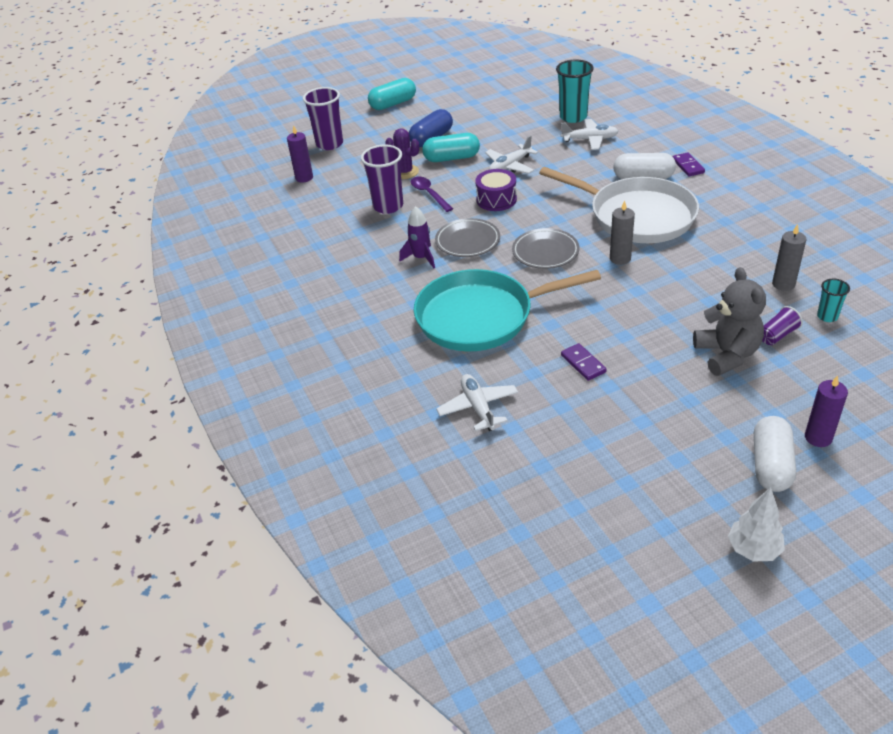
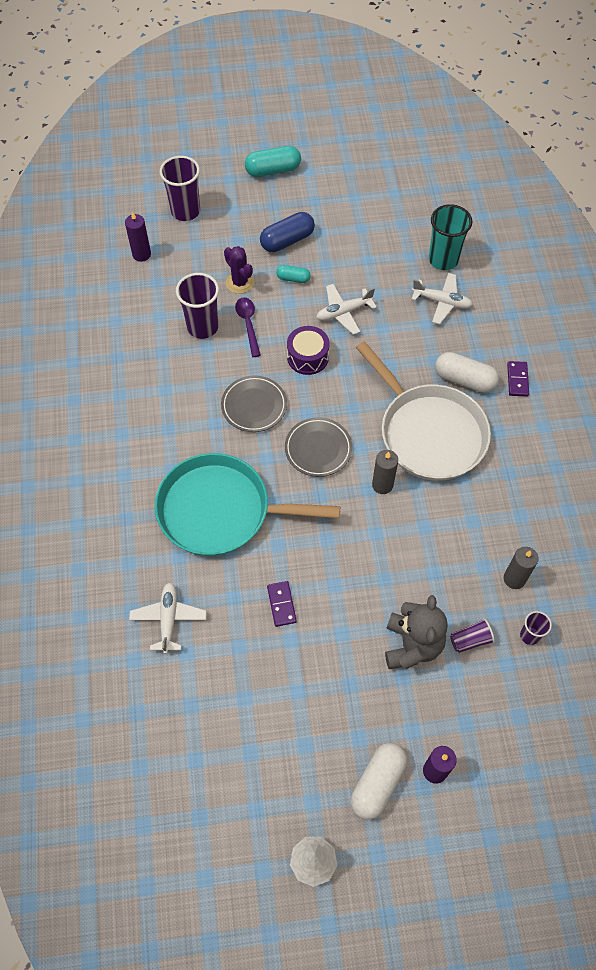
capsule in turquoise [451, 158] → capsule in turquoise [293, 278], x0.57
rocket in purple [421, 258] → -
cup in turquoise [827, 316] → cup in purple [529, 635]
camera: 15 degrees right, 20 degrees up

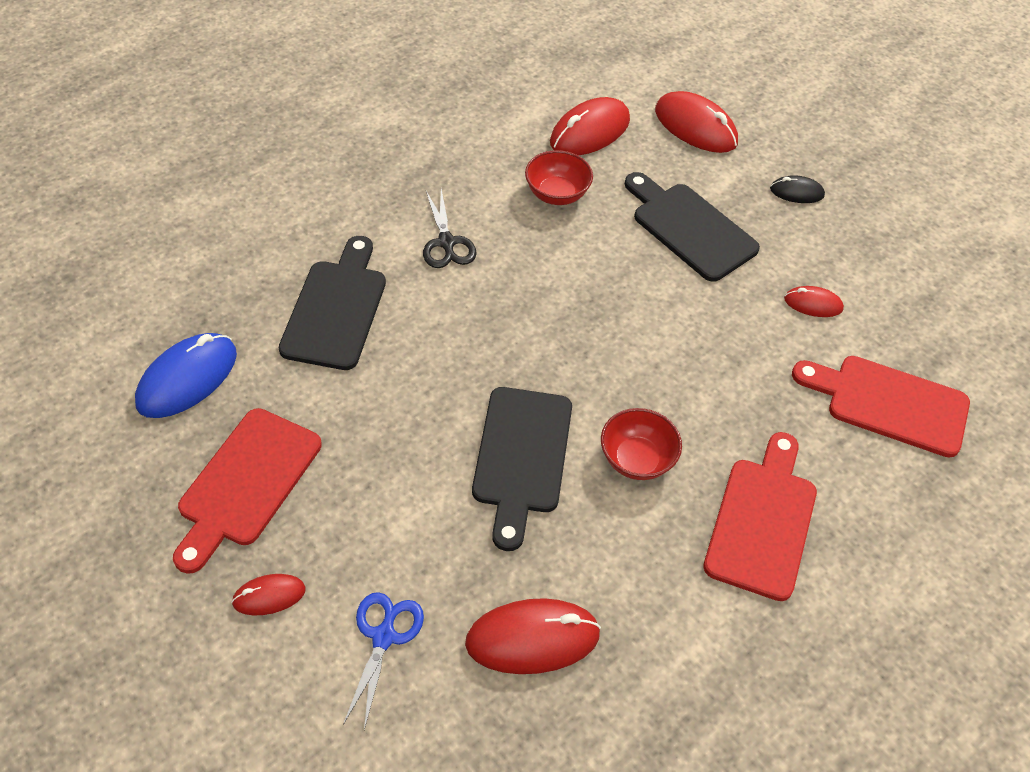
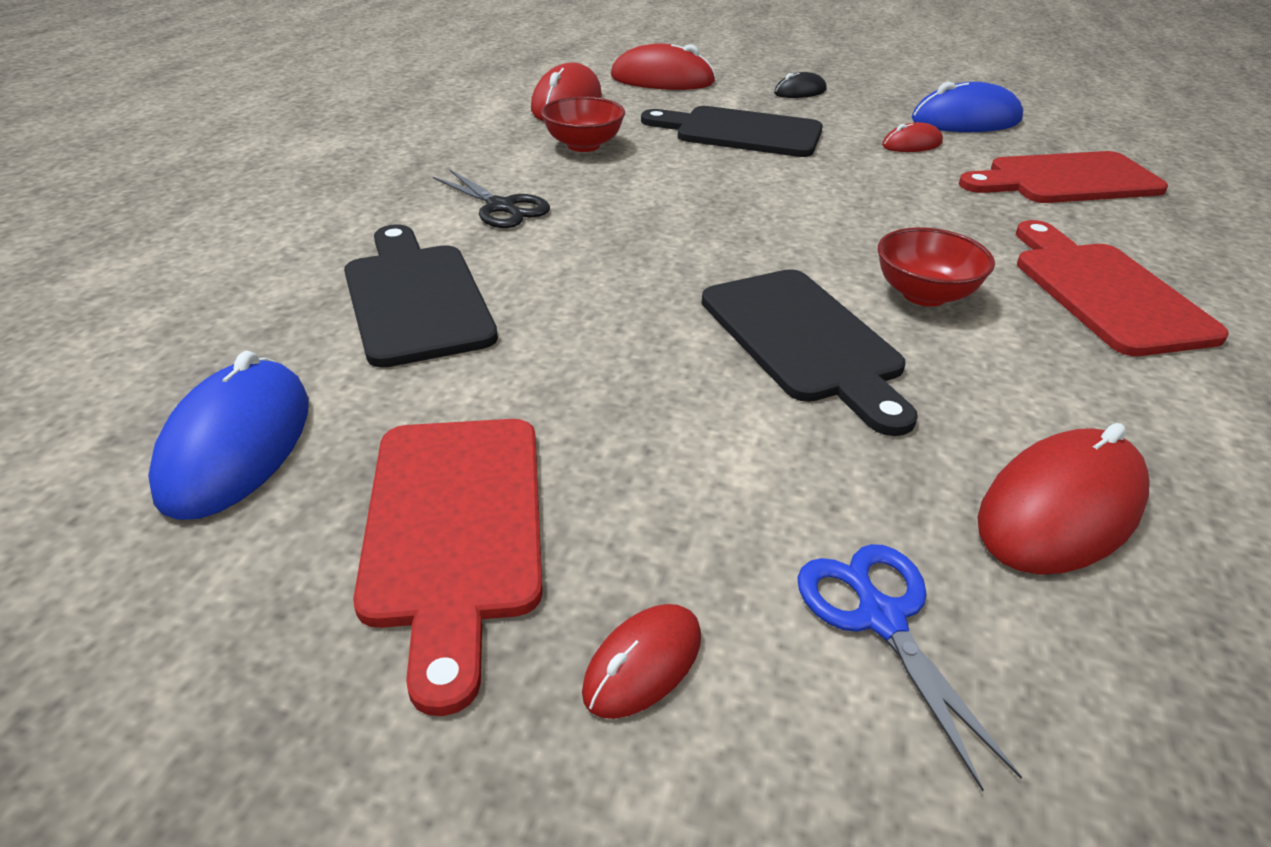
- → mouse in blue [966, 120]
camera: 30 degrees left, 15 degrees down

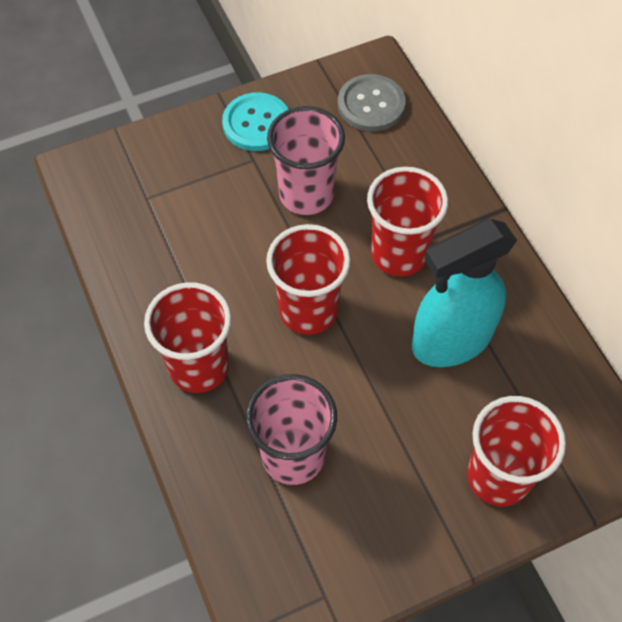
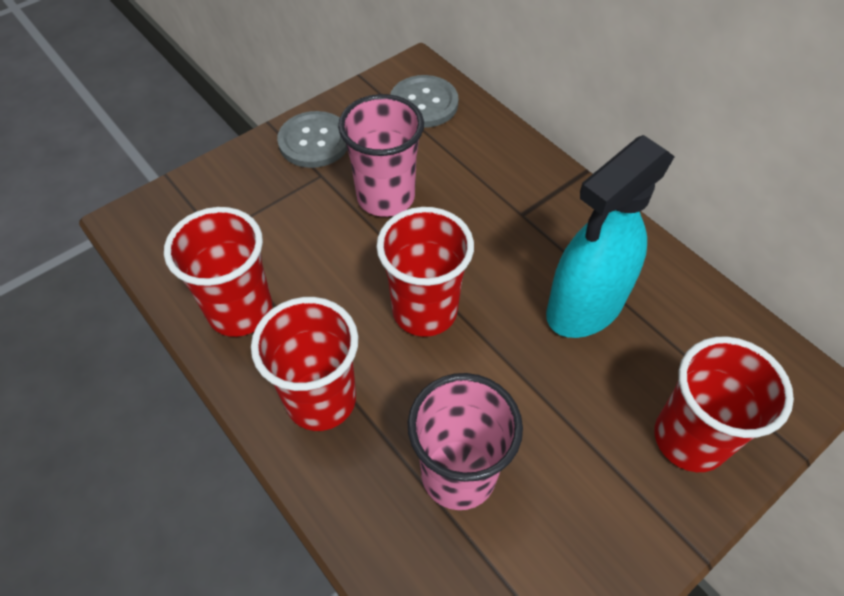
button in turquoise [256, 123] → button in grey [314, 141]
cup in red [399, 254] → cup in red [240, 311], shifted
camera: 15 degrees left, 5 degrees down

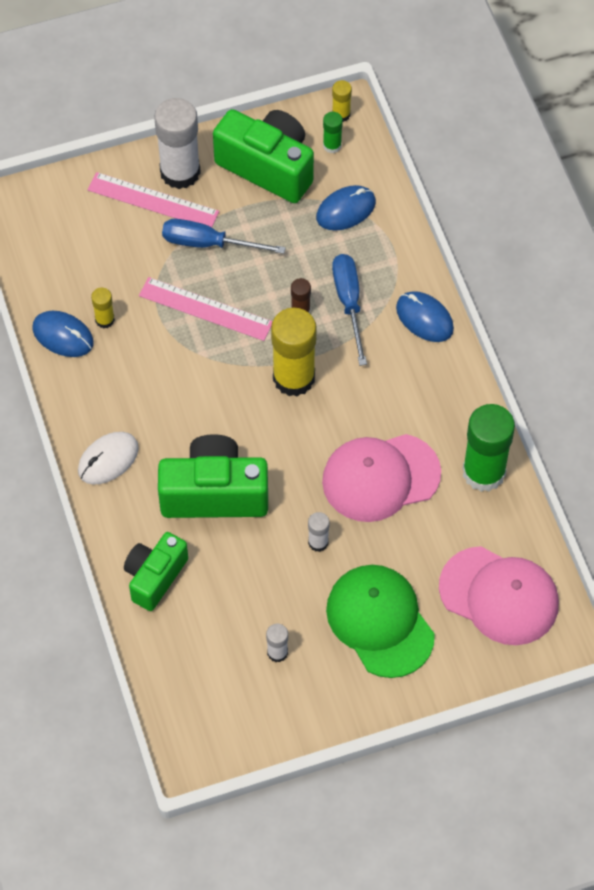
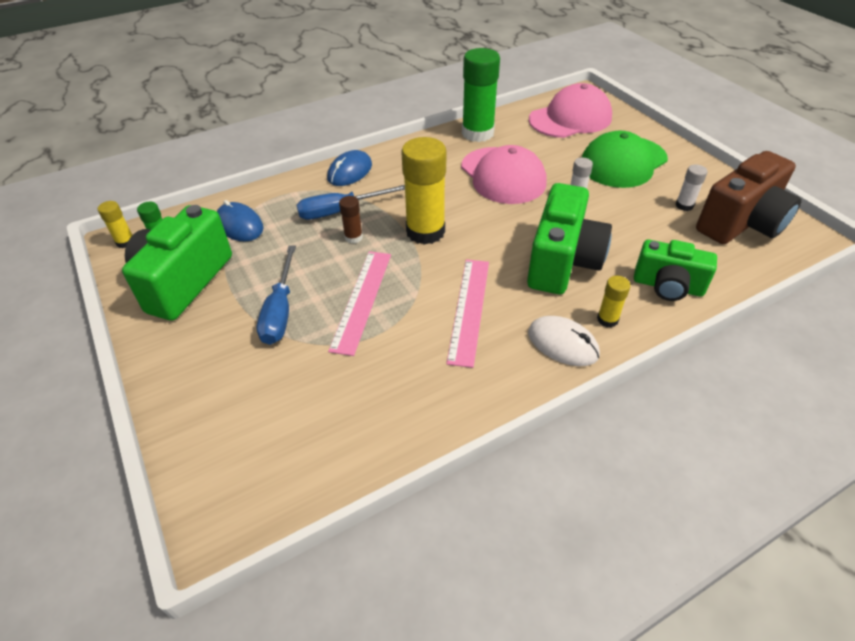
glue stick in white [180, 172] → -
ruler in pink [153, 200] → ruler in pink [469, 309], shifted
glue stick in yellow [105, 320] → glue stick in yellow [607, 319], shifted
mouse in blue [63, 336] → -
camera in green [214, 493] → camera in green [562, 262], 150 degrees counterclockwise
cap in pink [499, 596] → cap in pink [570, 118], 45 degrees clockwise
- → camera in brown [741, 223]
camera: 100 degrees left, 15 degrees down

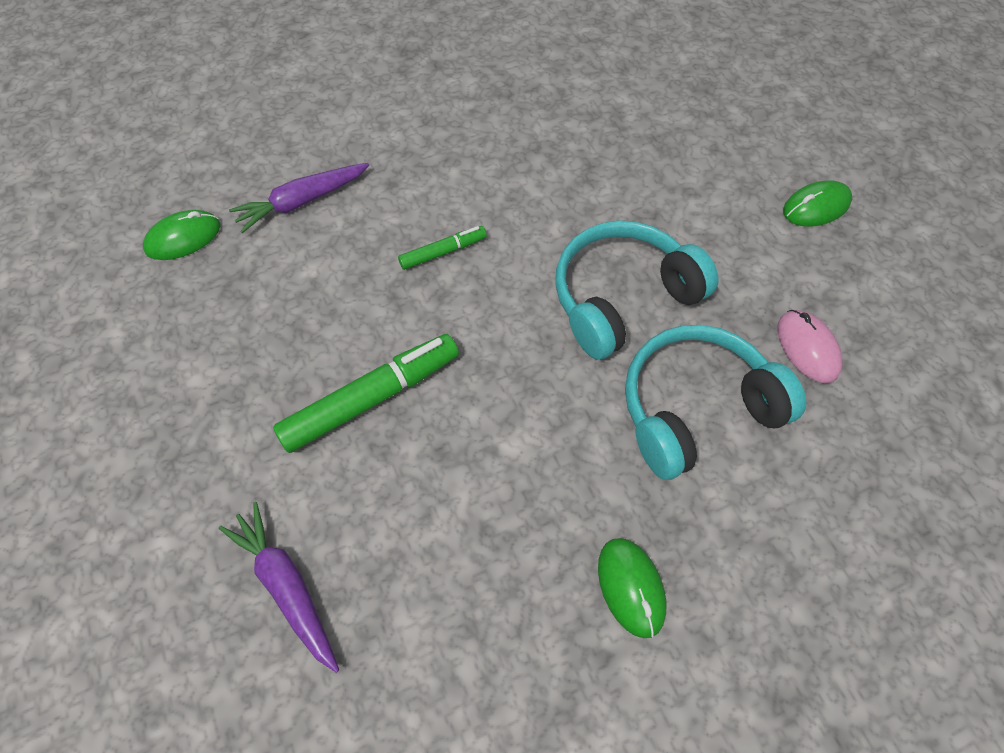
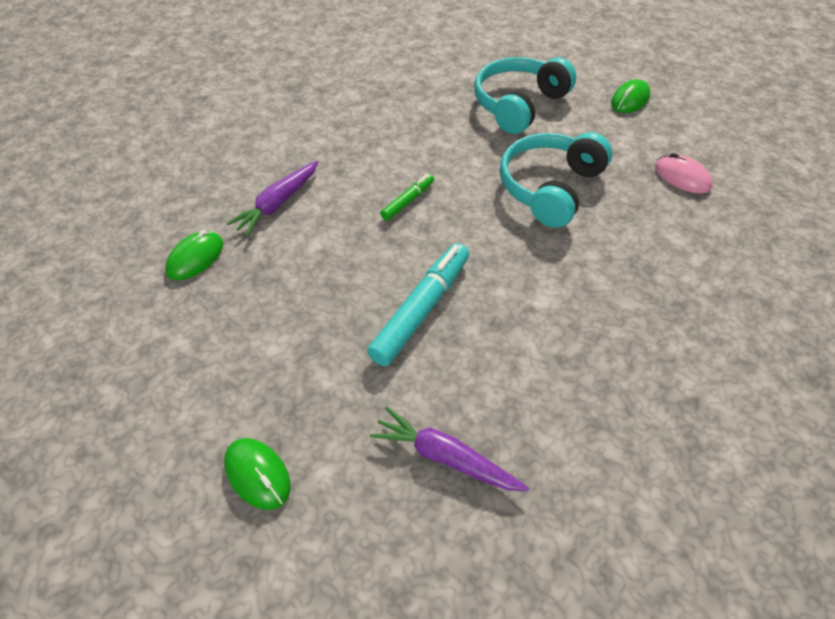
headphones in turquoise [695, 407] → headphones in turquoise [518, 104], shifted
marker in green [372, 398] → marker in turquoise [421, 309]
mouse in green [631, 587] → mouse in green [257, 474], shifted
camera: 25 degrees left, 10 degrees down

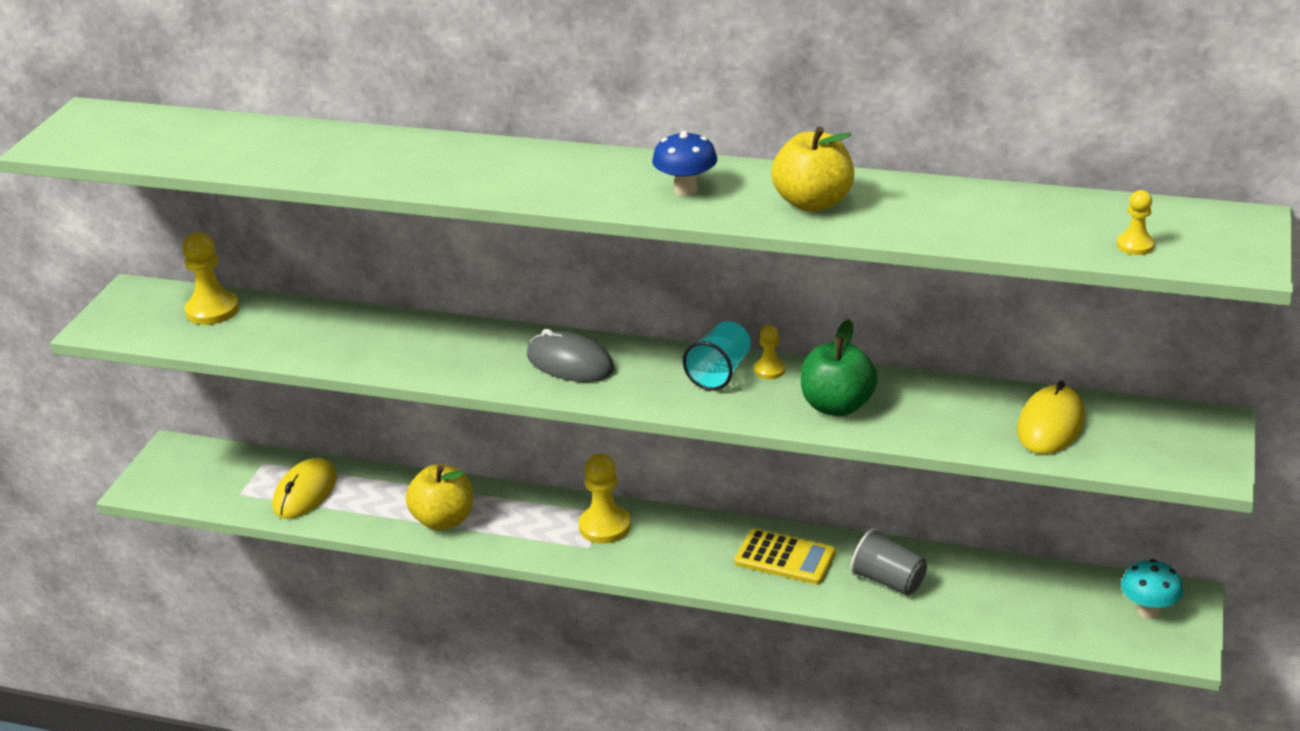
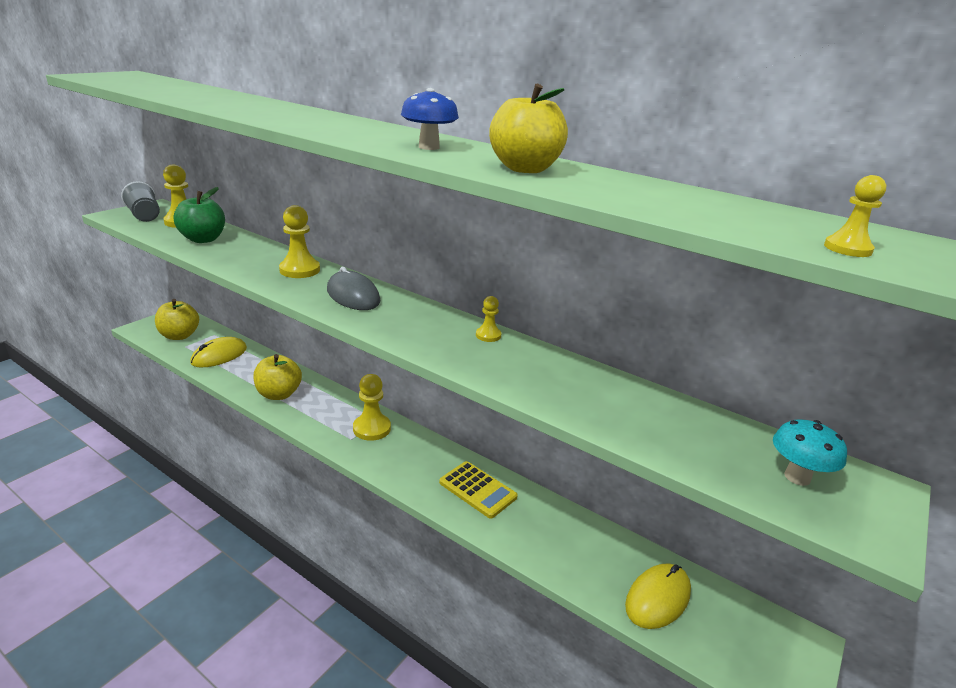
apple in green [837, 406] → apple in green [203, 239], shifted
cup in turquoise [719, 372] → -
mouse in yellow [1051, 424] → mouse in yellow [658, 598], shifted
cup in grey [888, 581] → cup in grey [144, 216], shifted
mushroom in turquoise [1148, 611] → mushroom in turquoise [797, 477], shifted
- → pawn in yellow [300, 270]
- → apple in yellow [179, 336]
camera: 15 degrees right, 5 degrees down

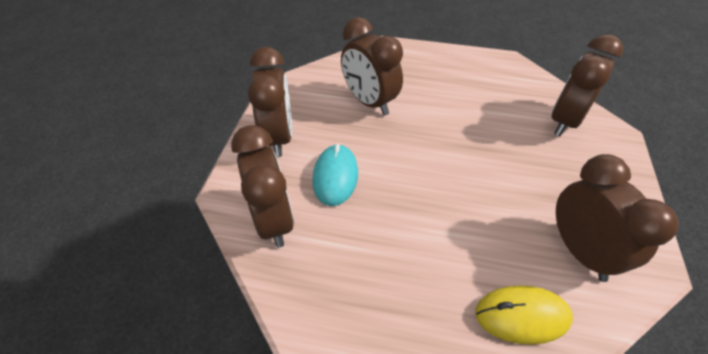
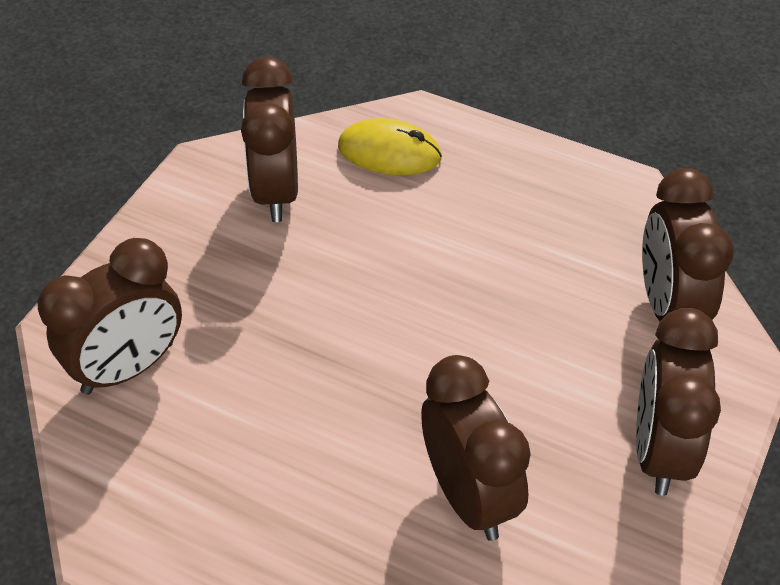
mouse in turquoise [335, 176] → -
camera: 165 degrees left, 0 degrees up

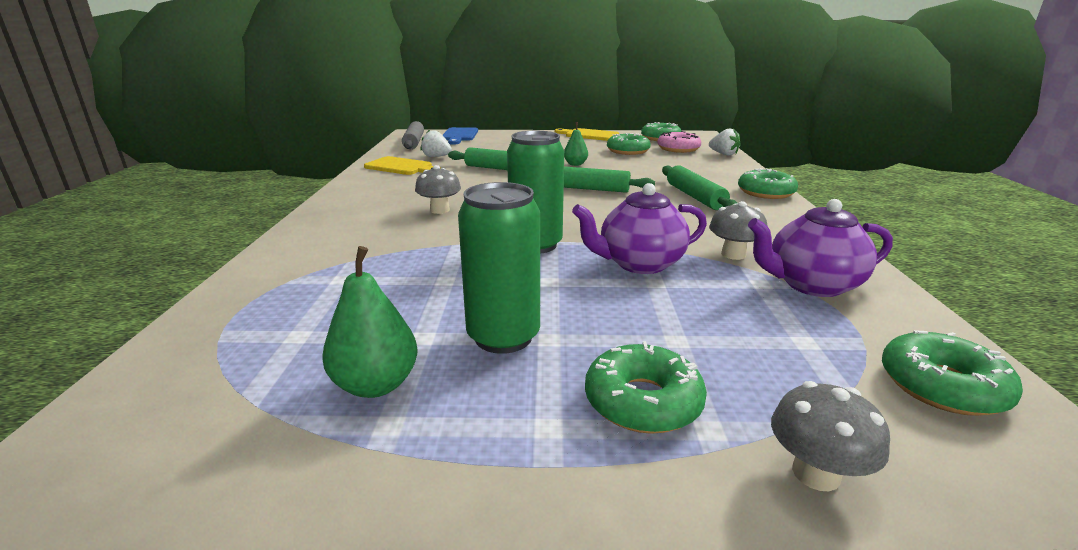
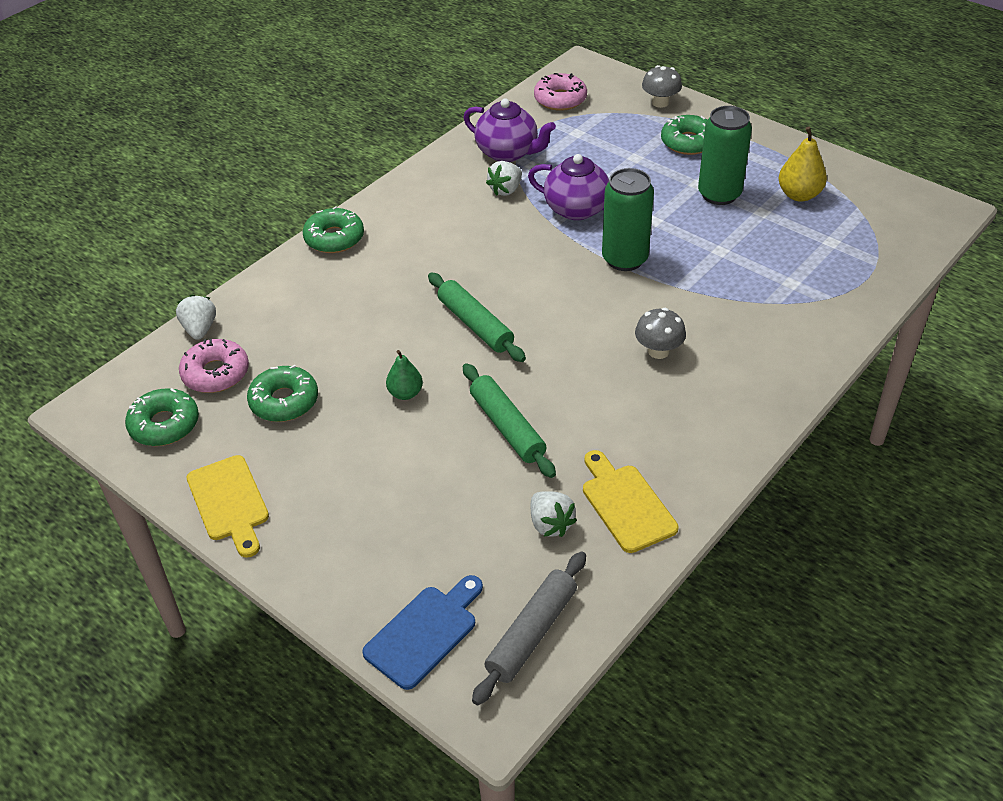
rolling pin in green [694, 197] → -
mushroom in grey [733, 254] → strawberry in white [506, 190]
pear in green [376, 385] → pear in yellow [799, 195]
donut in green [942, 386] → donut in pink [560, 99]
camera: 140 degrees left, 20 degrees up

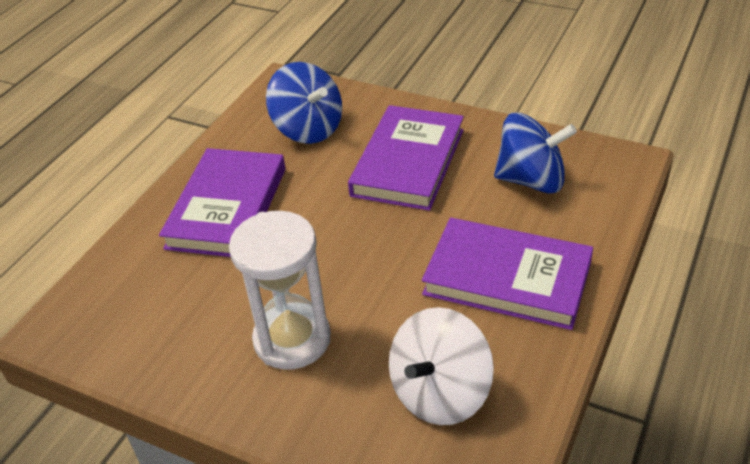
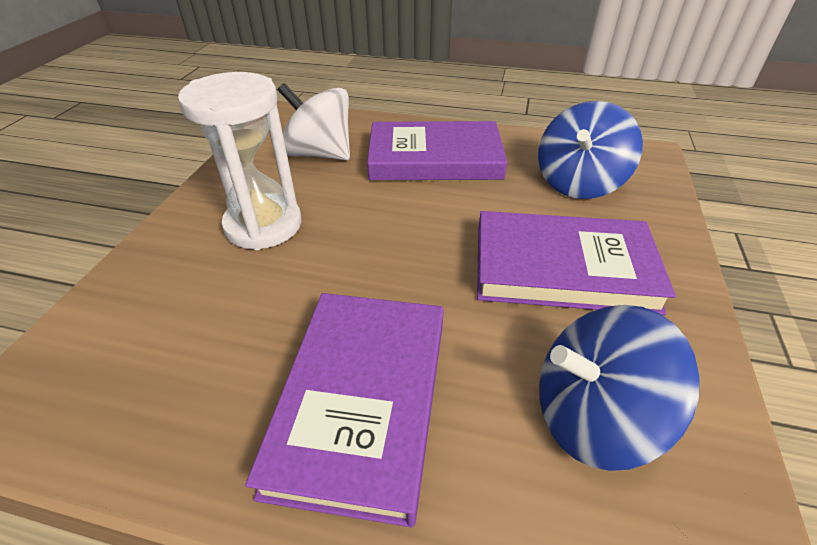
spinning top in blue [531, 180] → spinning top in blue [593, 416], 90 degrees clockwise
spinning top in white [440, 393] → spinning top in white [319, 154], shifted
camera: 75 degrees right, 0 degrees up

